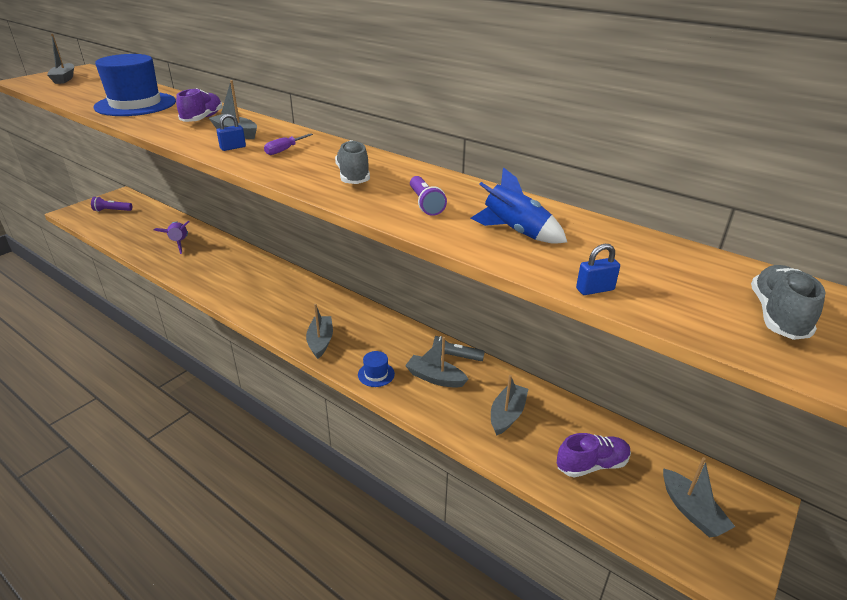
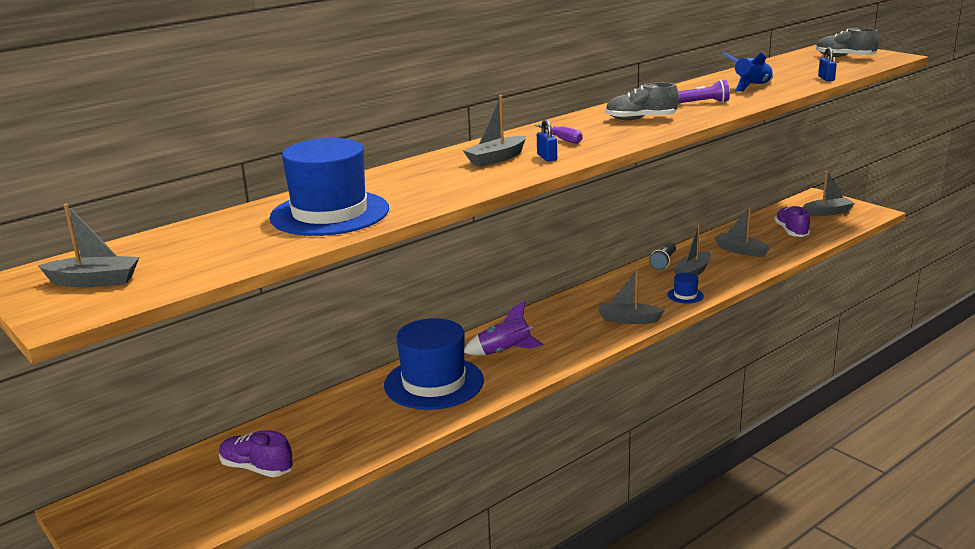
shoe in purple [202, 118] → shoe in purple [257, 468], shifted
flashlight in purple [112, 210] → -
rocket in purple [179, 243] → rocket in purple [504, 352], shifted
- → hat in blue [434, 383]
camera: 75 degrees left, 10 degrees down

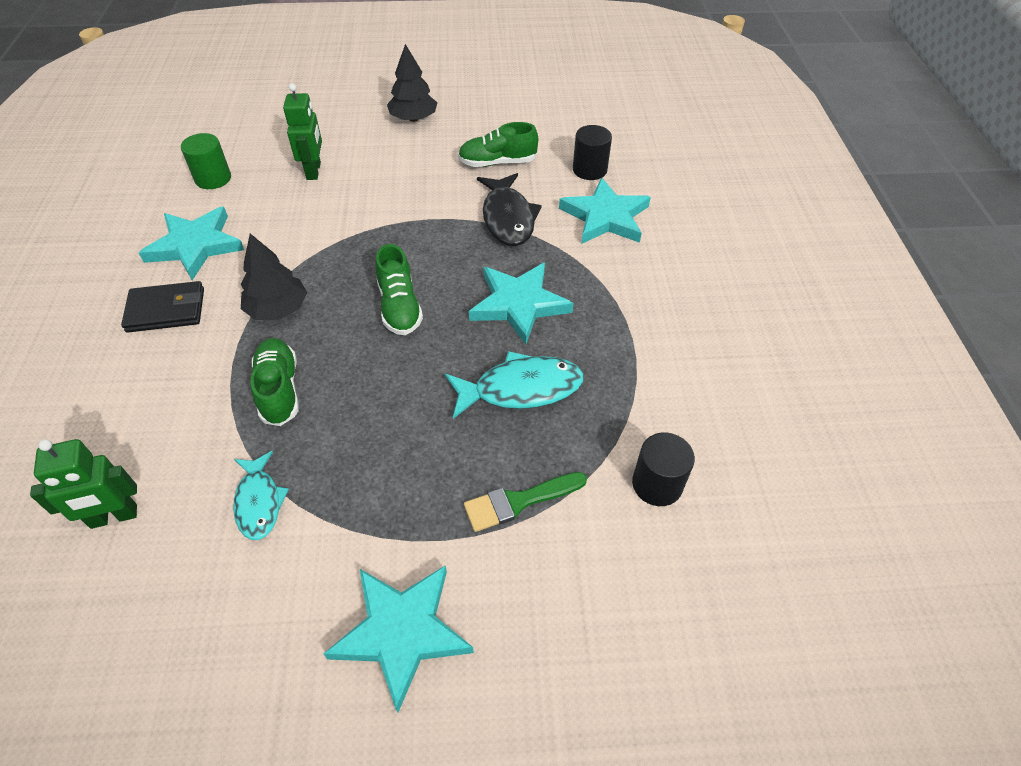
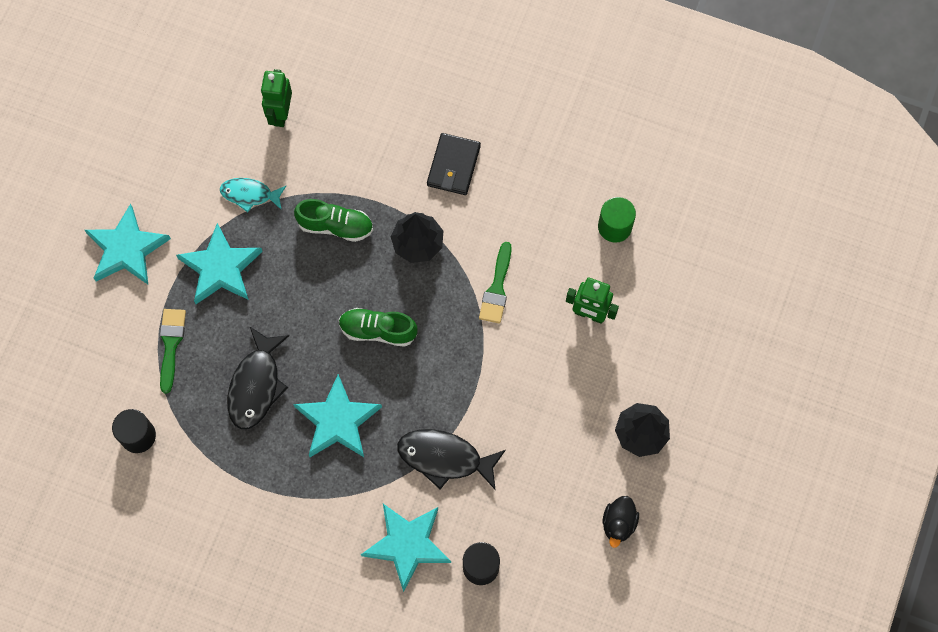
shoe in green [497, 162] → -
star in turquoise [195, 246] → star in turquoise [220, 268], shifted
fish in turquoise [521, 389] → fish in black [256, 385]
- → brush in green [497, 288]
- → duck in black [618, 523]
camera: 115 degrees right, 20 degrees up

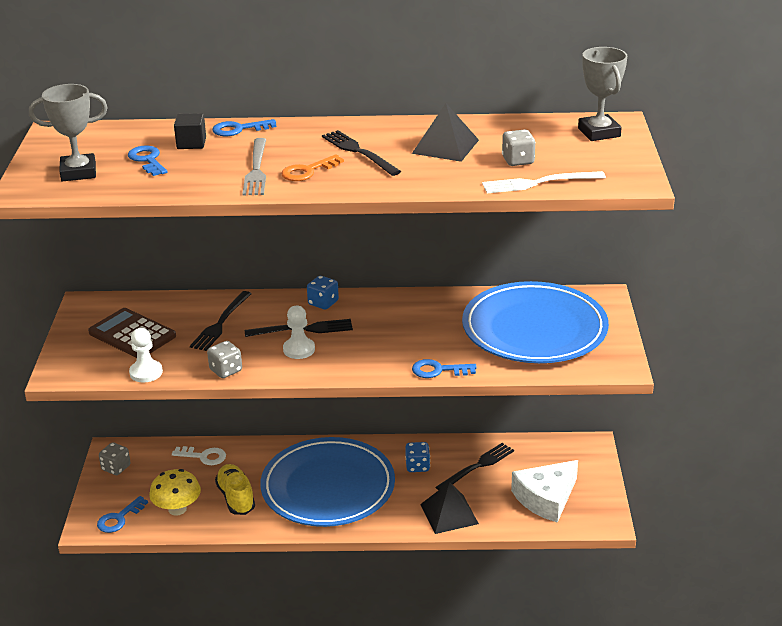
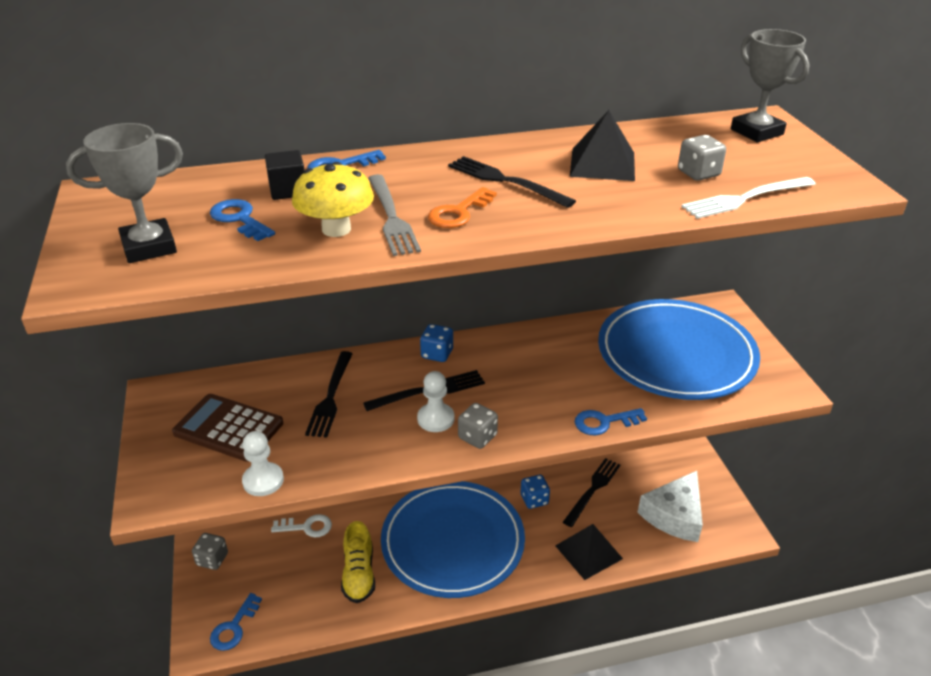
dice in grey [226, 370] → dice in grey [477, 437], shifted
shoe in yellow [236, 498] → shoe in yellow [359, 574], 150 degrees counterclockwise
mushroom in yellow [177, 509] → mushroom in yellow [336, 229], shifted
camera: 15 degrees left, 5 degrees up

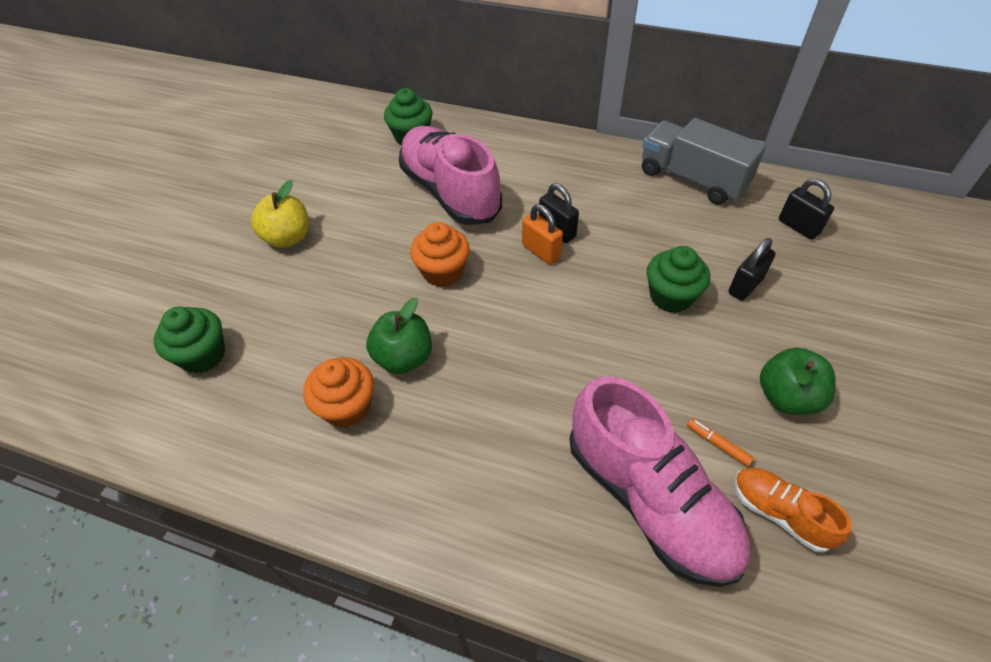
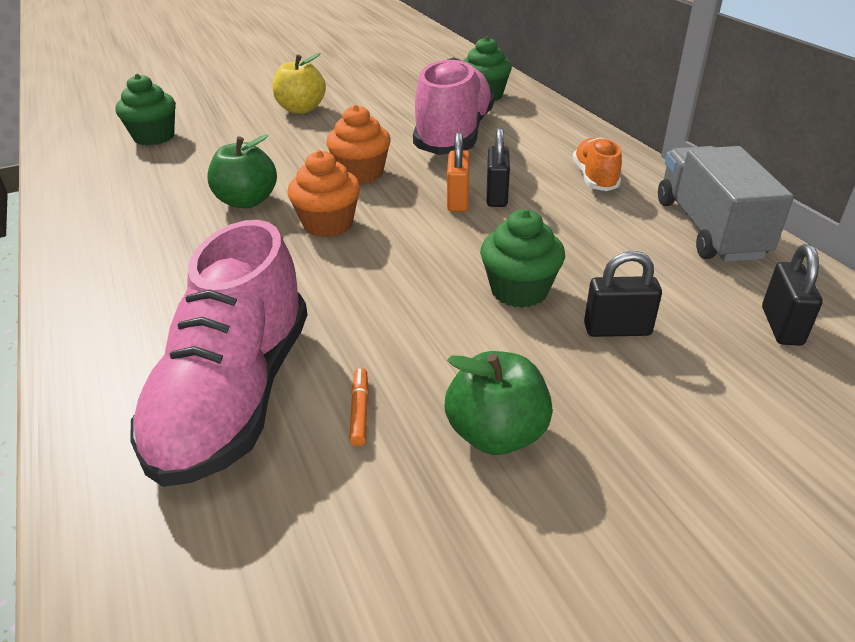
cupcake in orange [347, 407] → cupcake in orange [328, 224], shifted
shoe in orange [779, 513] → shoe in orange [595, 178], shifted
camera: 45 degrees right, 15 degrees down

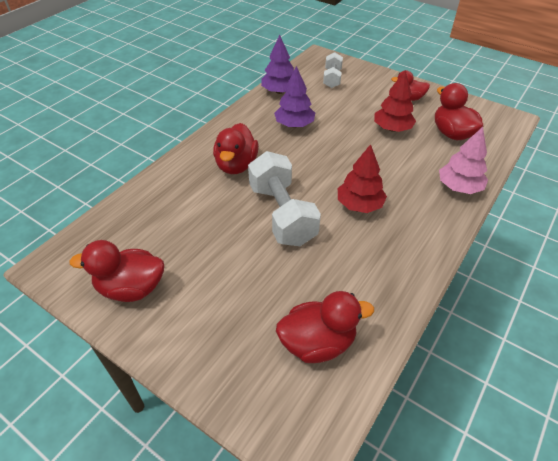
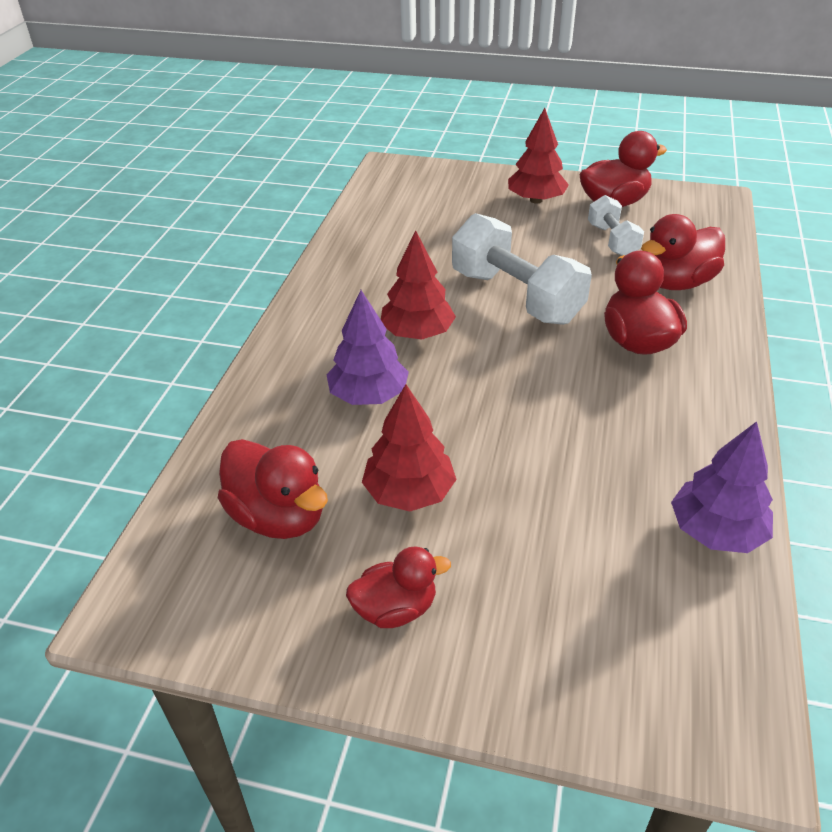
dumbbell in white [332, 78] → dumbbell in white [612, 240], shifted
tree in purple [294, 125] → tree in purple [368, 395], shifted
tree in pink [459, 187] → -
duck in red [317, 343] → duck in red [676, 283], shifted
- → tree in red [536, 200]
camera: 160 degrees right, 5 degrees down

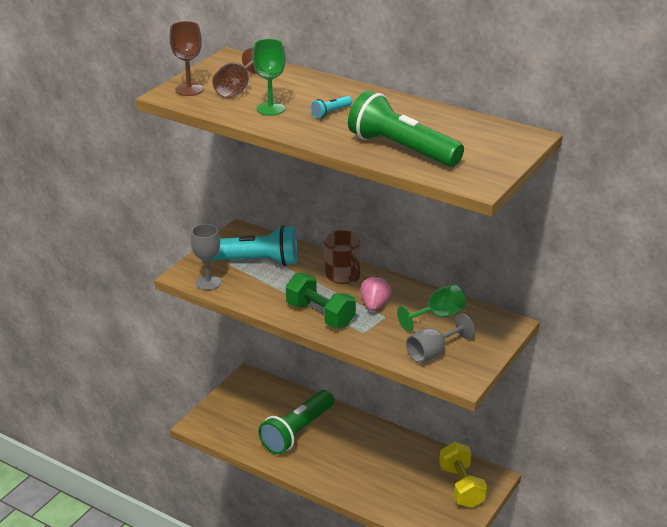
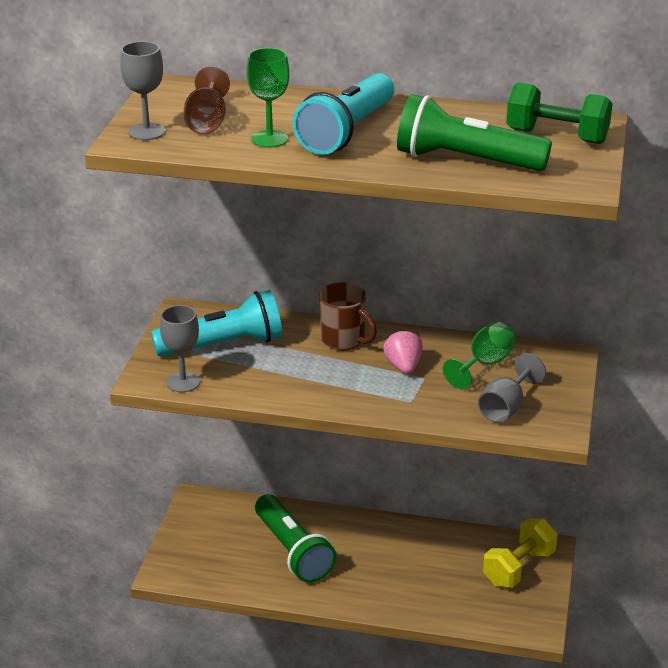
goblet in brown [189, 89] → goblet in grey [146, 132]
flashlight in turquoise [331, 112] → flashlight in turquoise [346, 132], x2.47
dumbbell in green [320, 315] → dumbbell in green [556, 136], shifted
flashlight in green [297, 432] → flashlight in green [292, 551], 45 degrees counterclockwise
dumbbell in yellow [461, 487] → dumbbell in yellow [518, 568], 75 degrees clockwise
camera: 20 degrees left, 0 degrees up

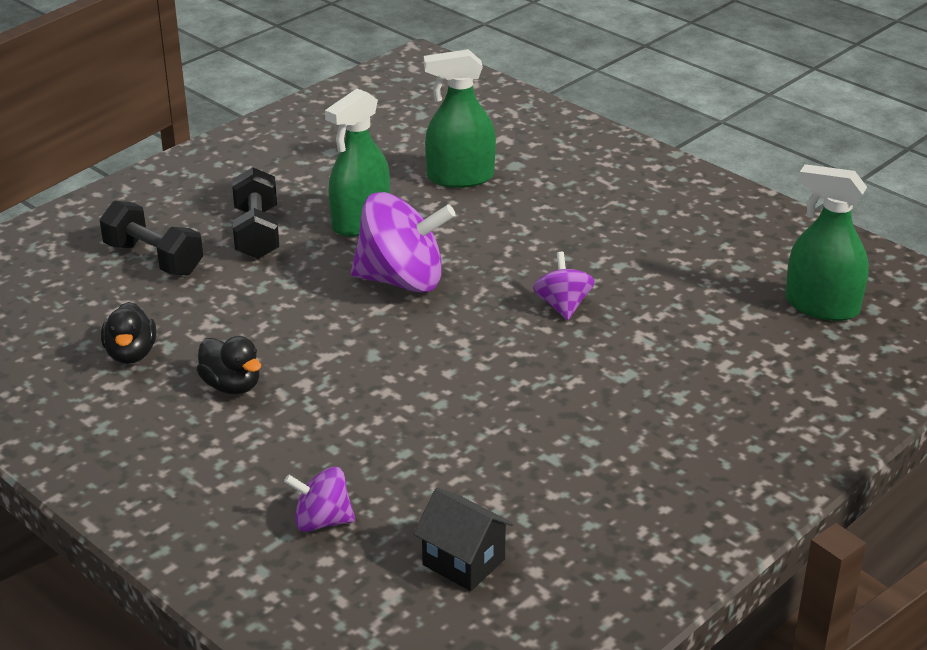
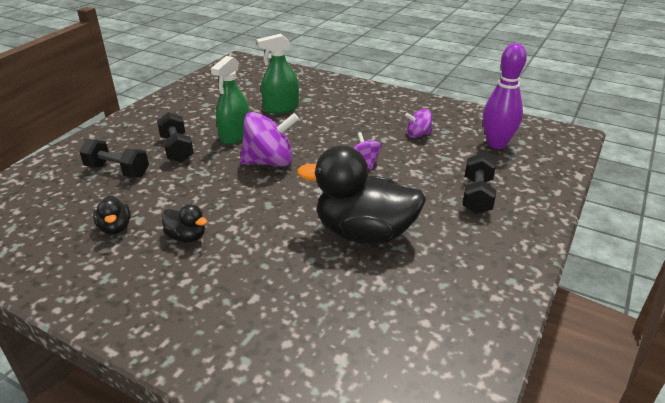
spray bottle in green [821, 306] → bowling pin in purple [496, 144]
spinning top in purple [322, 521] → spinning top in purple [418, 134], shifted
house in black [463, 562] → -
- → duck in black [364, 233]
- → dumbbell in black [477, 196]
camera: 15 degrees left, 0 degrees up

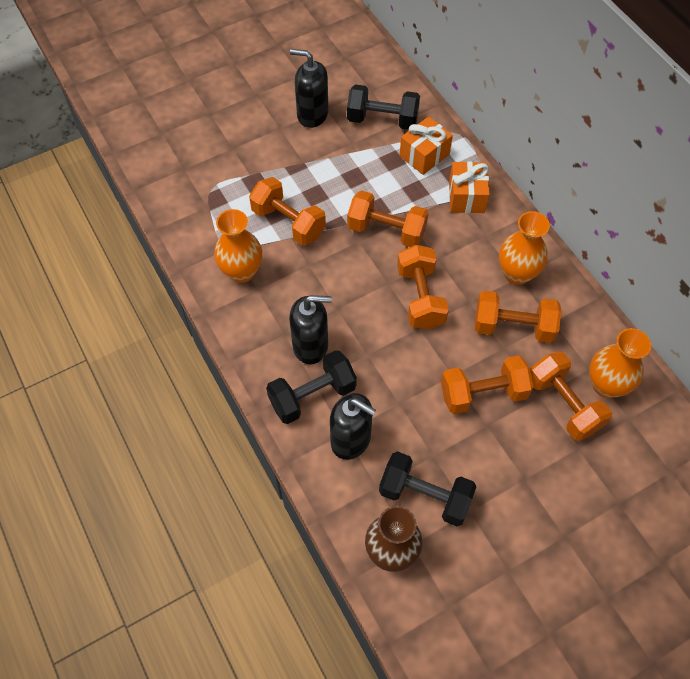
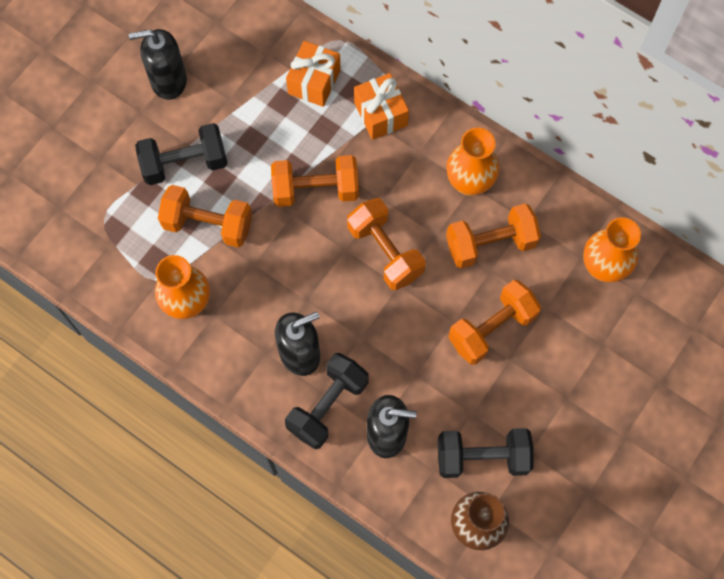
dumbbell in black [382, 120] → dumbbell in black [184, 163], shifted
dumbbell in orange [563, 404] → -
camera: 25 degrees left, 10 degrees up

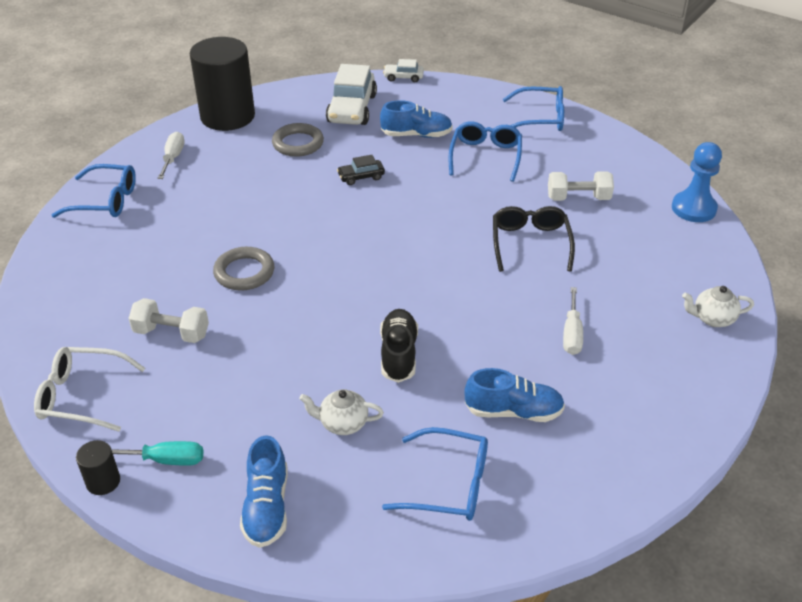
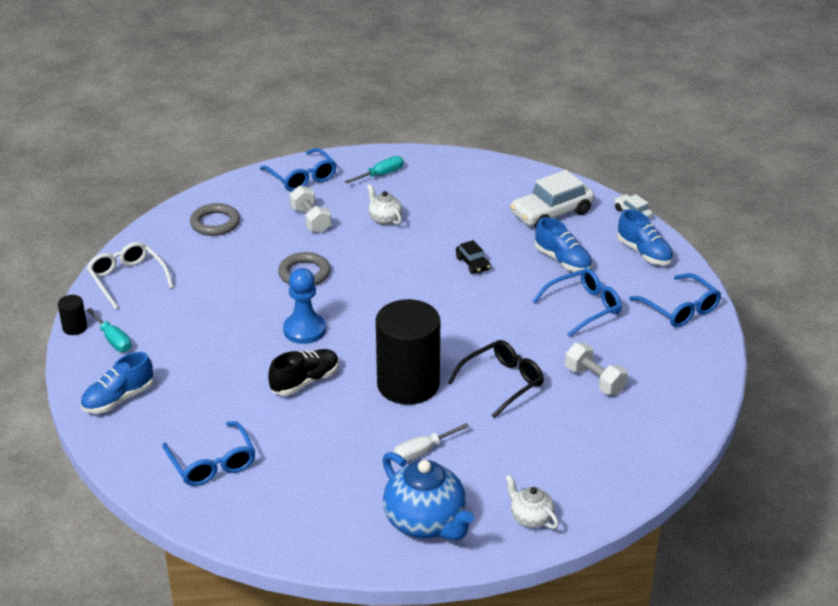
cylinder in black [227, 116] → cylinder in black [408, 384], shifted
ring in grey [298, 143] → ring in grey [215, 223], shifted
screwdriver in white [173, 158] → screwdriver in turquoise [381, 175]
pawn in blue [693, 208] → pawn in blue [304, 330], shifted
car in black [361, 177] → car in black [473, 264], 150 degrees counterclockwise
dumbbell in white [171, 333] → dumbbell in white [310, 220], shifted
shoe in blue [513, 411] → shoe in blue [644, 253], shifted
teapot in white [342, 423] → teapot in white [384, 219], shifted
- → teapot in blue [425, 522]
camera: 50 degrees right, 5 degrees down

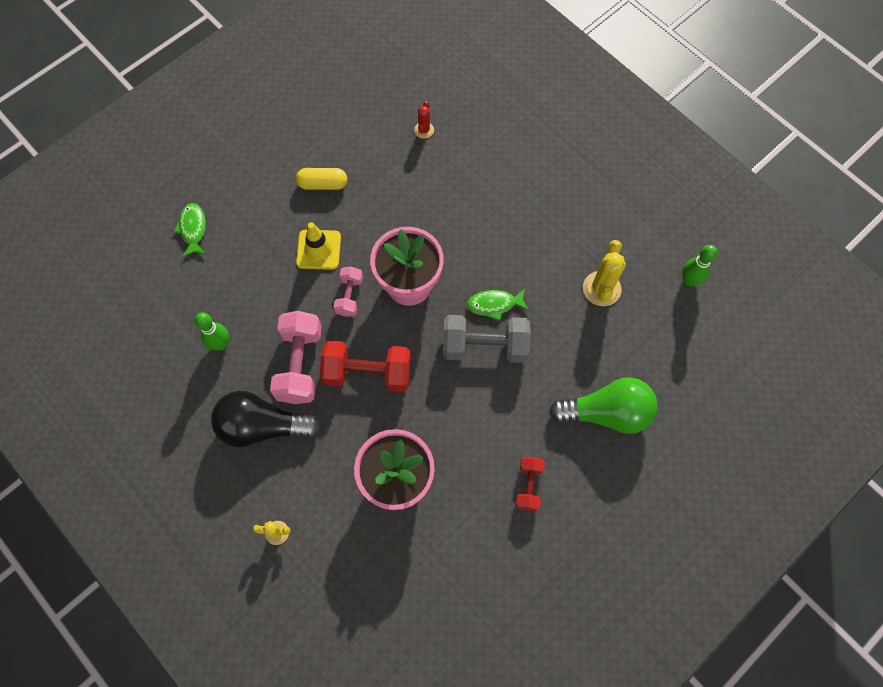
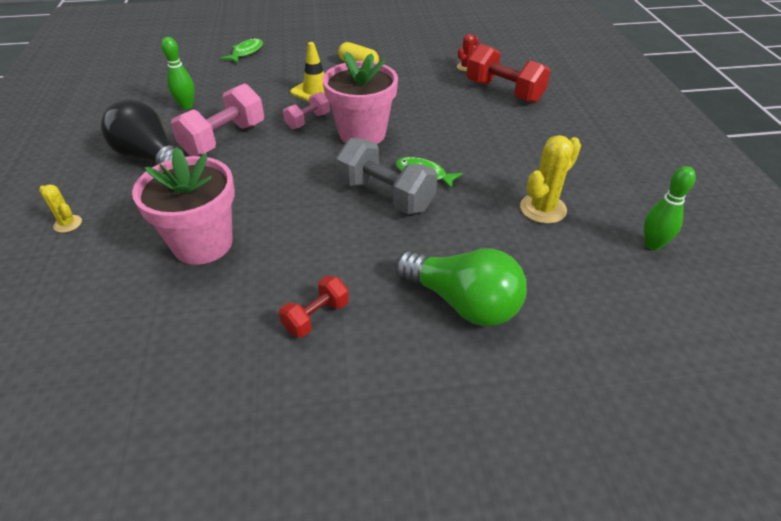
dumbbell in red [368, 373] → dumbbell in red [504, 92], shifted
camera: 35 degrees right, 25 degrees down

